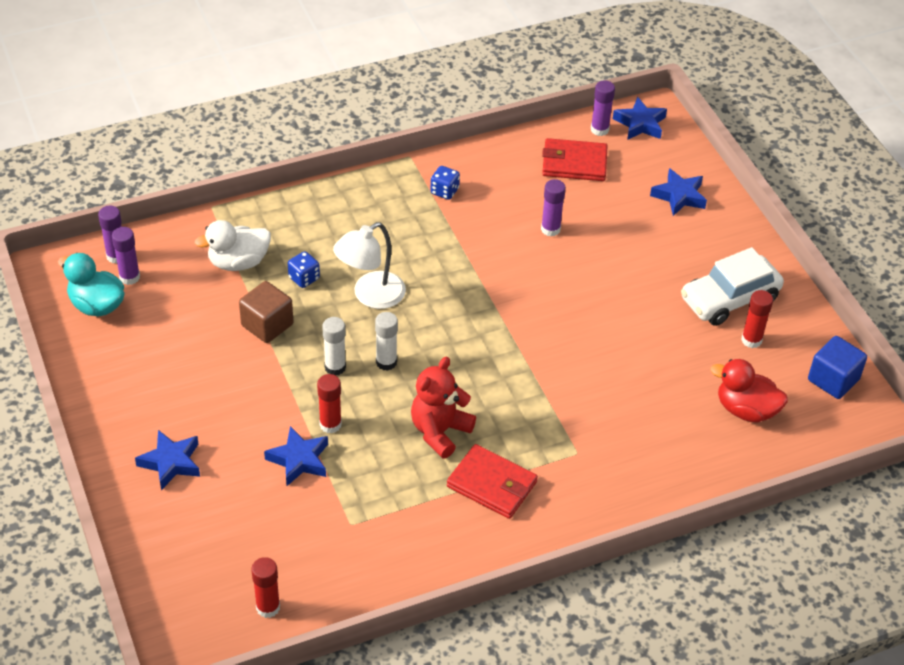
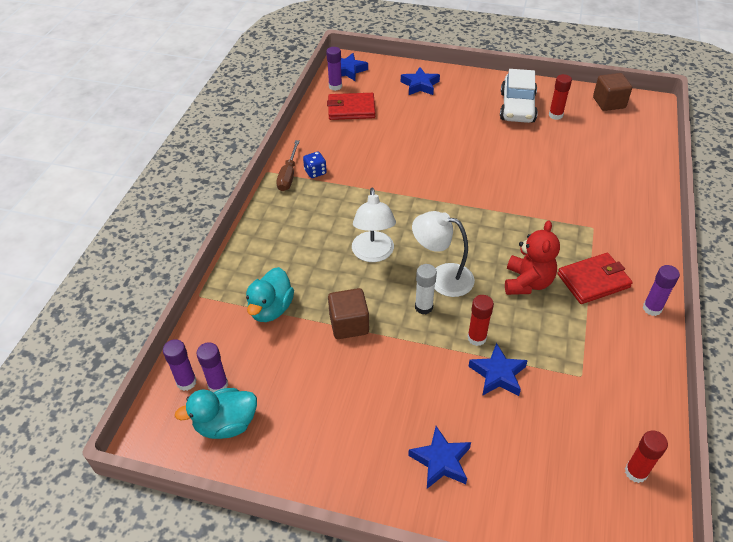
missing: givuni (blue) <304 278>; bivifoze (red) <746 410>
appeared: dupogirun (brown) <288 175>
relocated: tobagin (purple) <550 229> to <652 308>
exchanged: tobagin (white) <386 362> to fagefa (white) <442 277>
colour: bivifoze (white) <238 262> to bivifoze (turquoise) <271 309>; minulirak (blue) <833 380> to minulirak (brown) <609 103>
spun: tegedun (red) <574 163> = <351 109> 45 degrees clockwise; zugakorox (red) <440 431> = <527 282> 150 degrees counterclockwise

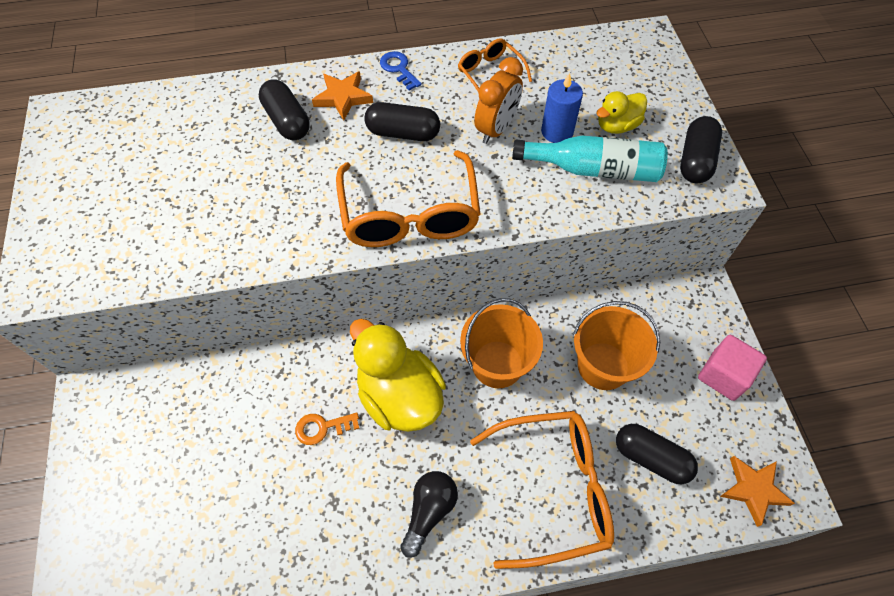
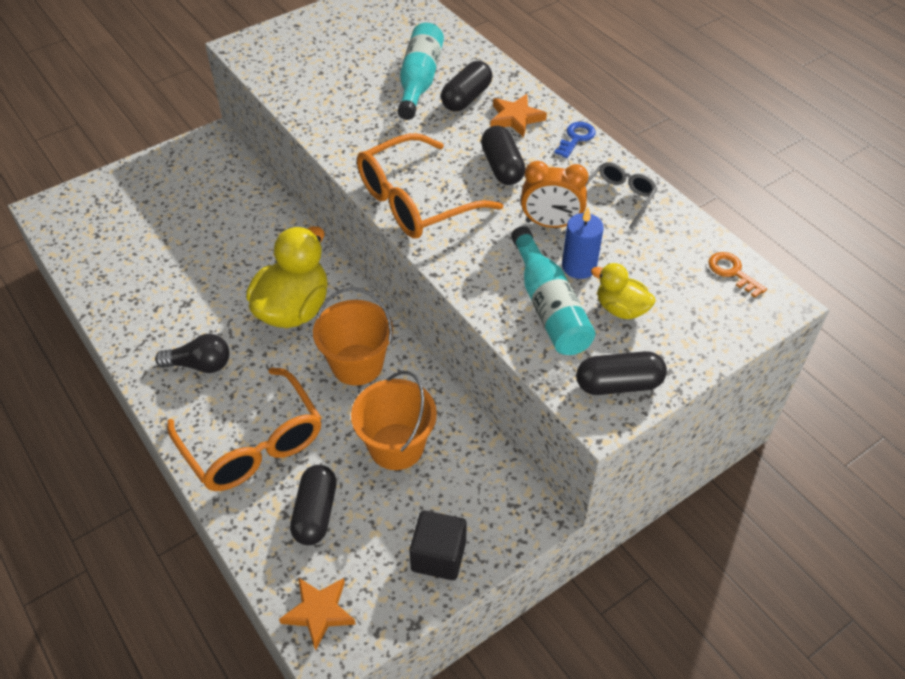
appeared: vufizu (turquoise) <419 81>
relocated: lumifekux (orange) <322 427> to <732 272>
colour: minulirak (pink) <723 375> to minulirak (black) <438 556>; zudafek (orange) <490 73> to zudafek (grey) <619 197>

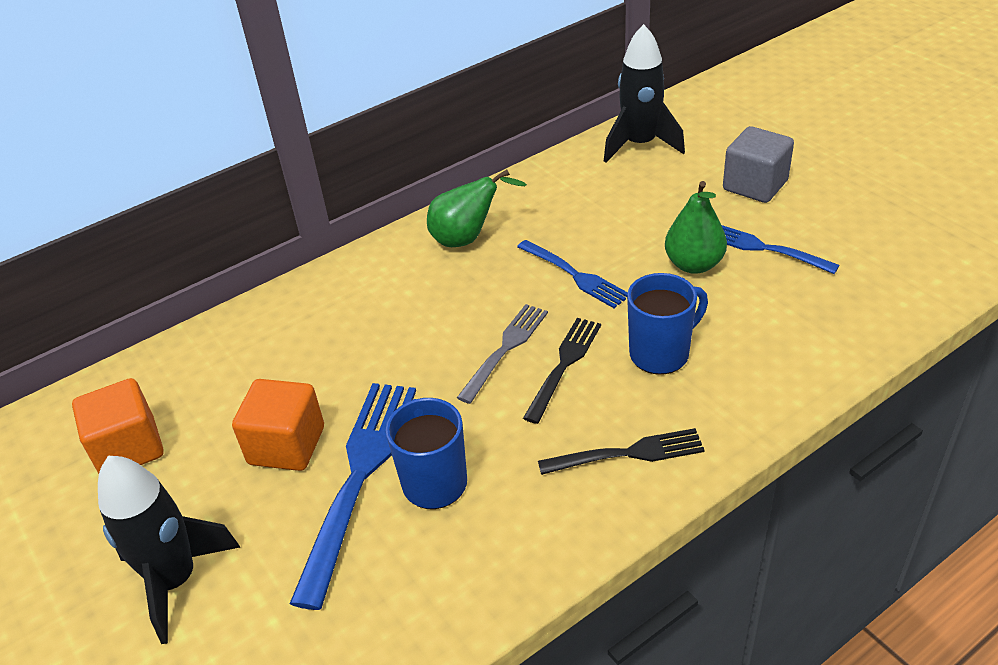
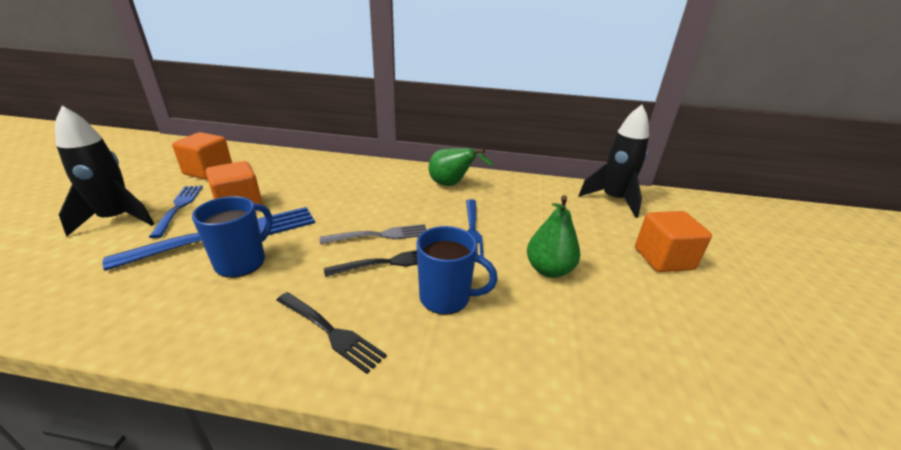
relocated: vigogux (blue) <764 248> to <178 207>
colour: minulirak (grey) <755 185> to minulirak (orange) <663 259>

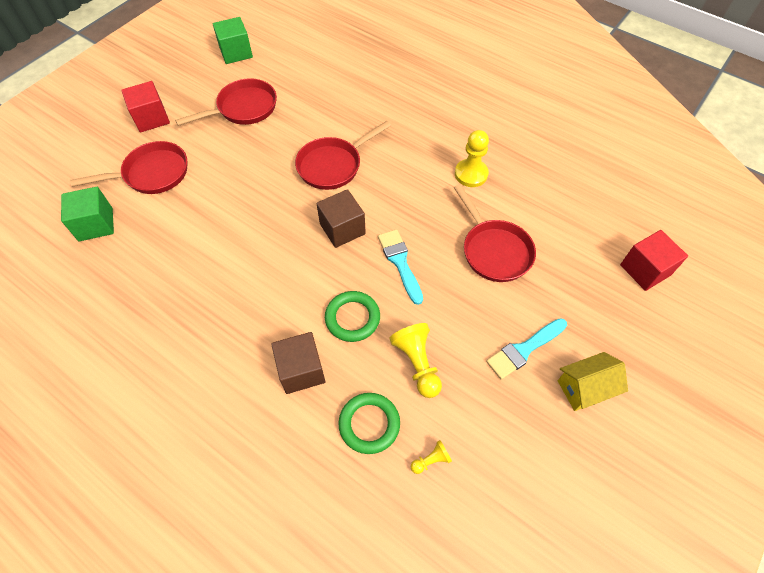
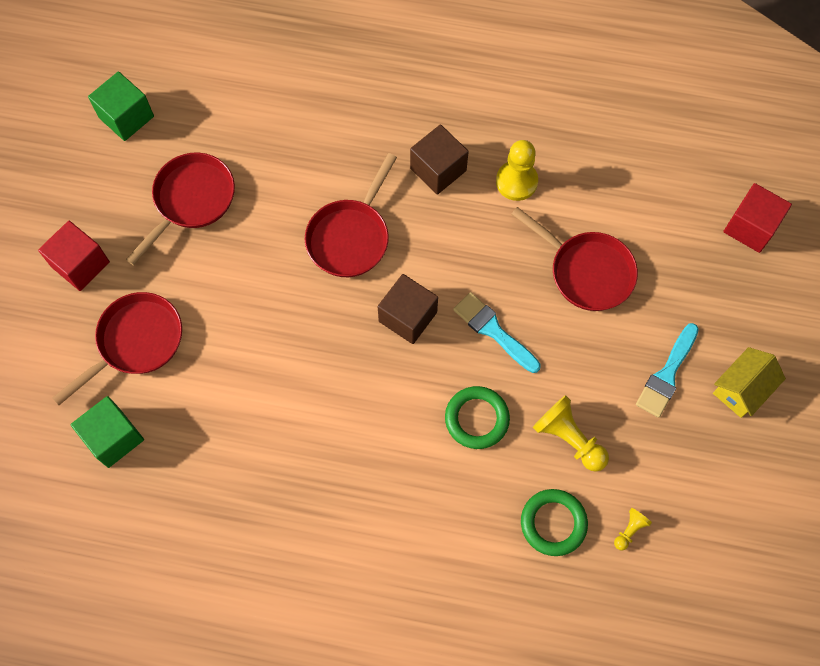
relocated: minulirak (brown) <301 370> to <438 169>

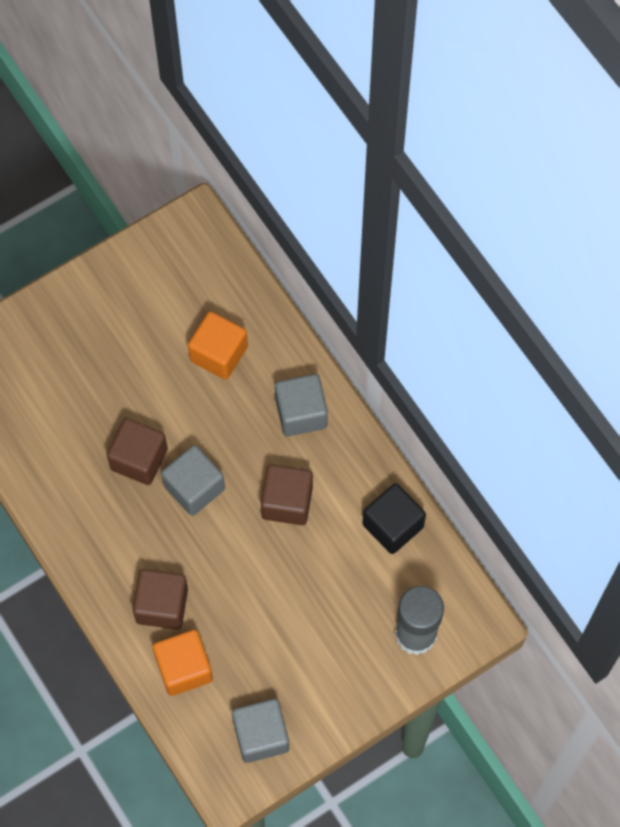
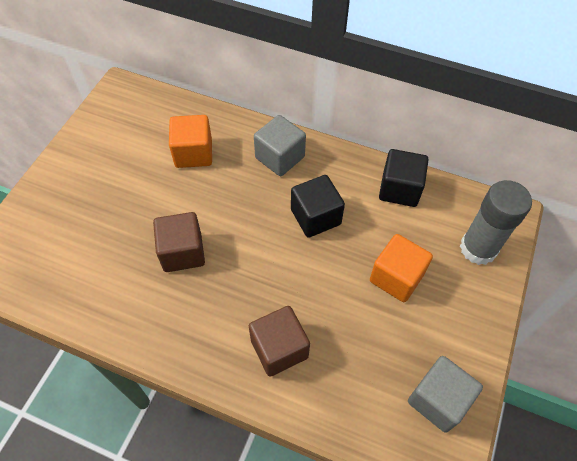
missing: minulirak (grey) <194 488>
relocated: minulirak (orange) <184 668> to <396 277>
colour: minulirak (brown) <287 502> to minulirak (black) <315 217>

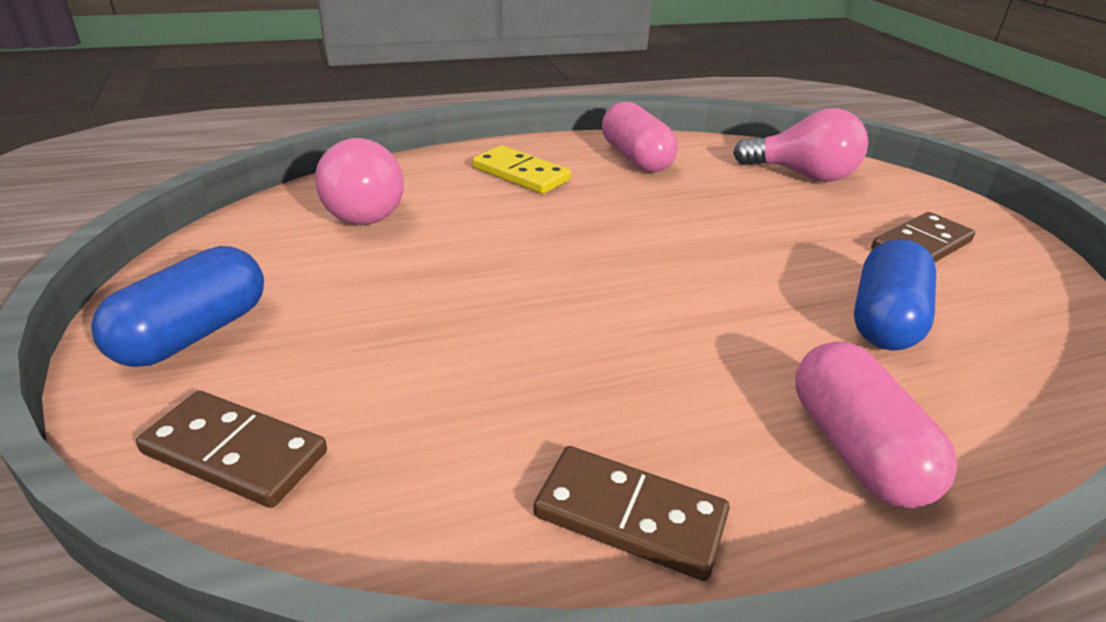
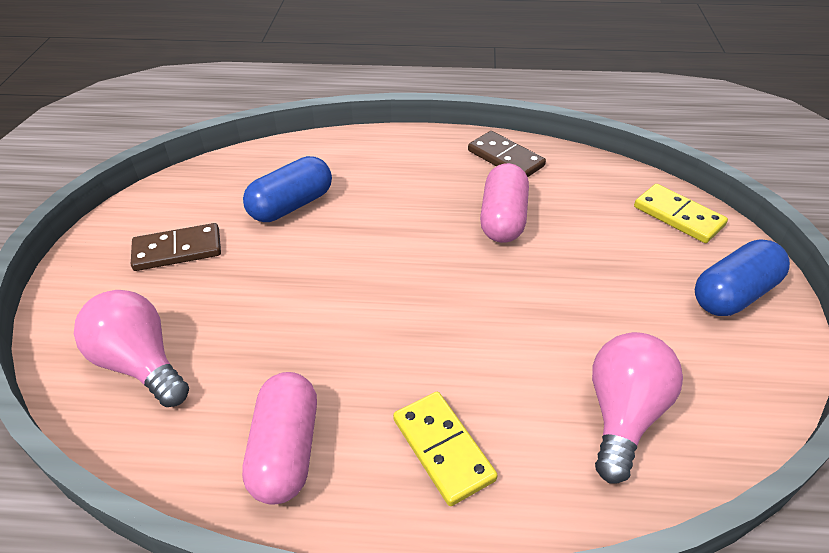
relocated: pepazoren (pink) <856 449> to <503 219>
colour: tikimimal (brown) <234 453> to tikimimal (yellow) <678 216>

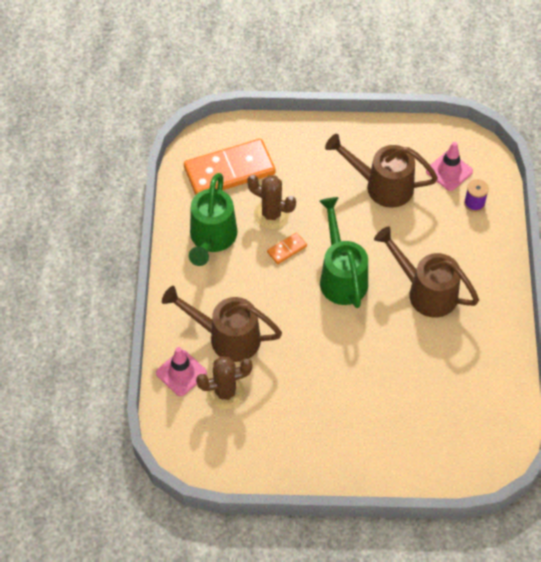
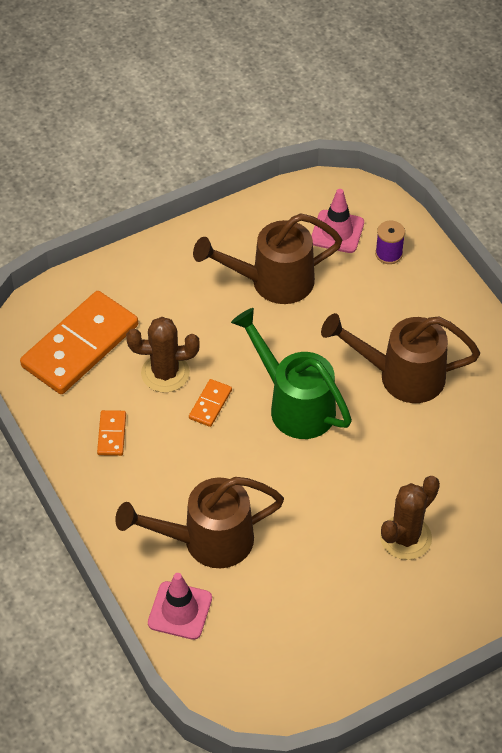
relocated: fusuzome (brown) <225 392> to <405 538>
exchanged: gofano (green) <212 238> to tikimimal (orange) <111 434>

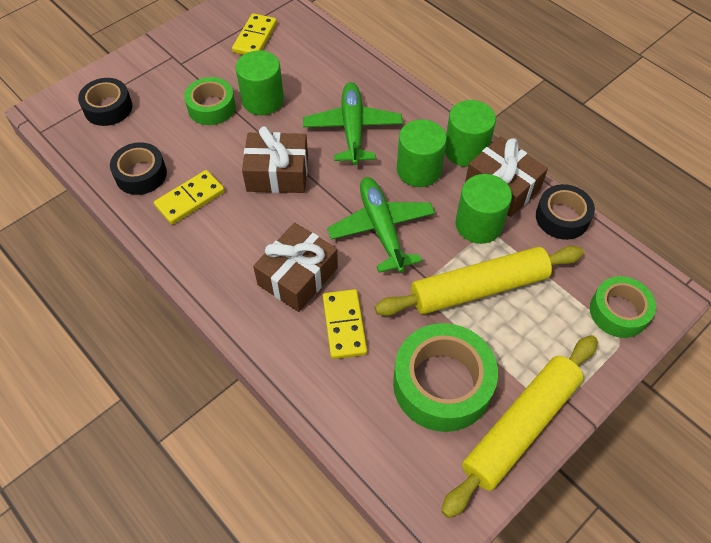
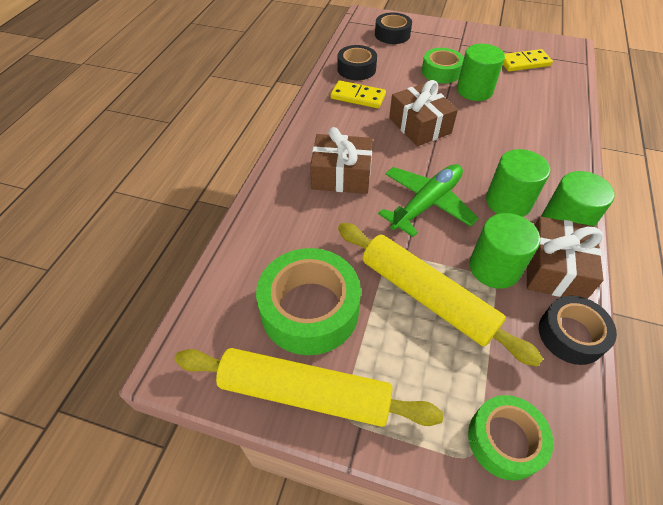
missing: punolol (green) <352 129>; tikimimal (yellow) <344 325>

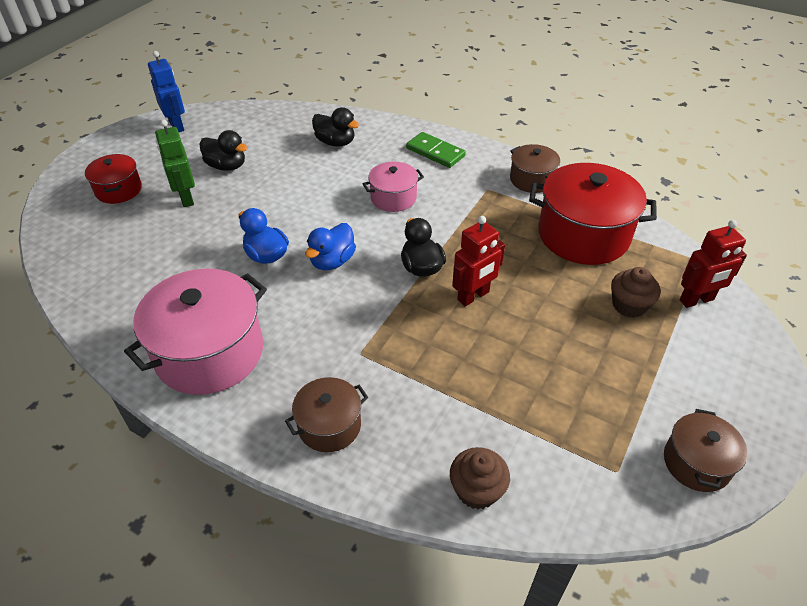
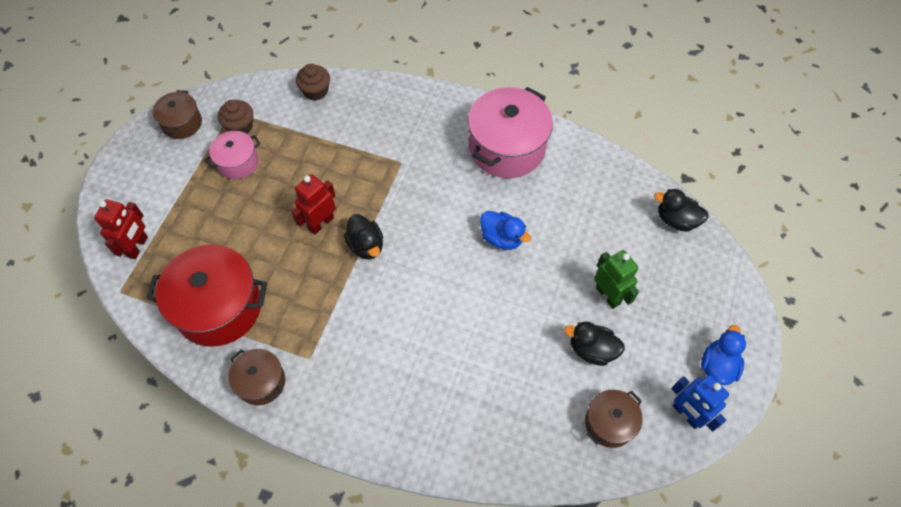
missing: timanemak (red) <118 190>; tikimimal (green) <435 152>
relocated: timanemak (pink) <393 198> to <238 162>; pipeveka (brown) <629 305> to <240 126>; timanemak (brown) <329 425> to <609 423>; bivifoze (black) <335 142> to <676 220>; bivifoze (blue) <332 261> to <717 366>
spun: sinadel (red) <696 300> = <138 247> 135 degrees clockwise

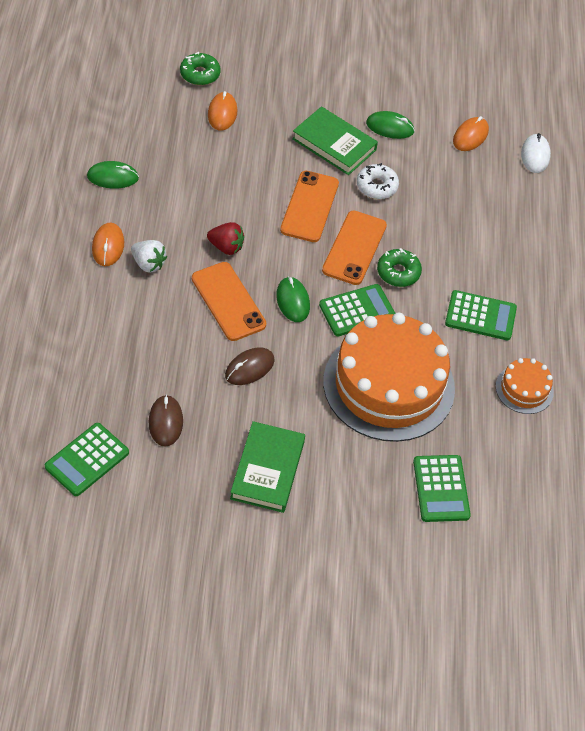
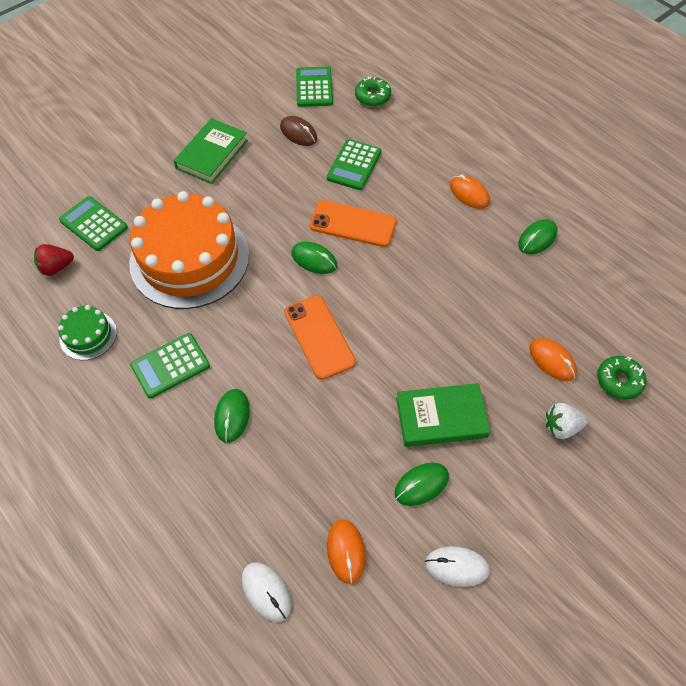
missing: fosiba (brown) <249 368>; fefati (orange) <310 207>; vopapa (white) <377 186>
appeared: fosiba (green) <232 416>; fosiba (white) <456 566>
relocated: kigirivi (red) <226 247> to <56 267>; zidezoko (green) <357 311> to <354 165>; vopapa (green) <398 272> to <372 97>; kigirivi (white) <148 264> to <561 427>
colour: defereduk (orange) <524 389> to defereduk (green) <88 335>
spun: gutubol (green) <267 470> = <212 154> 60 degrees clockwise

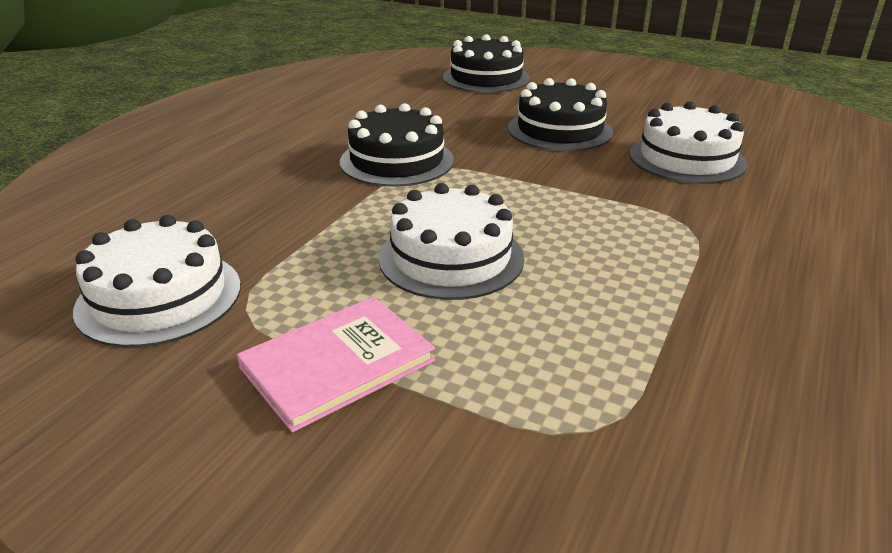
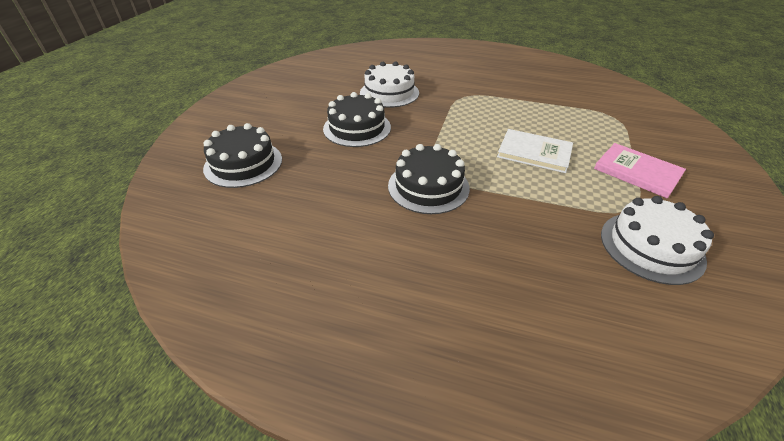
exchanged: defereduk (white) <451 257> to gutubol (white) <534 152>

